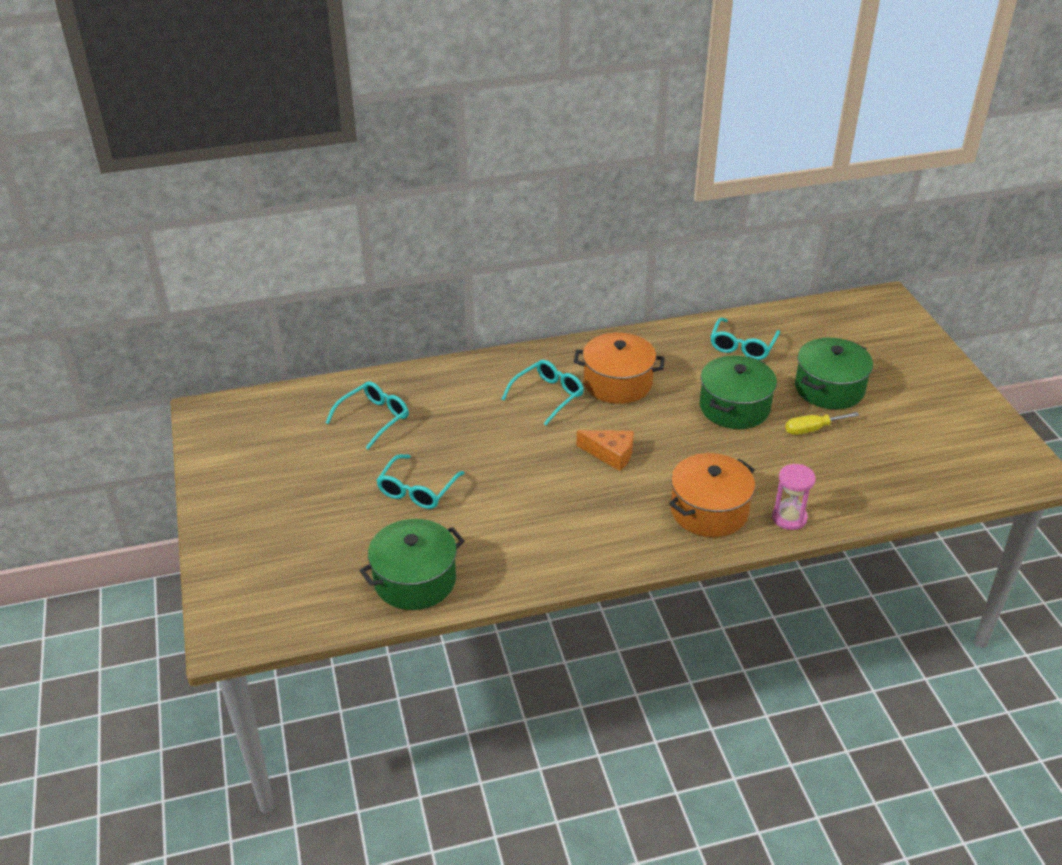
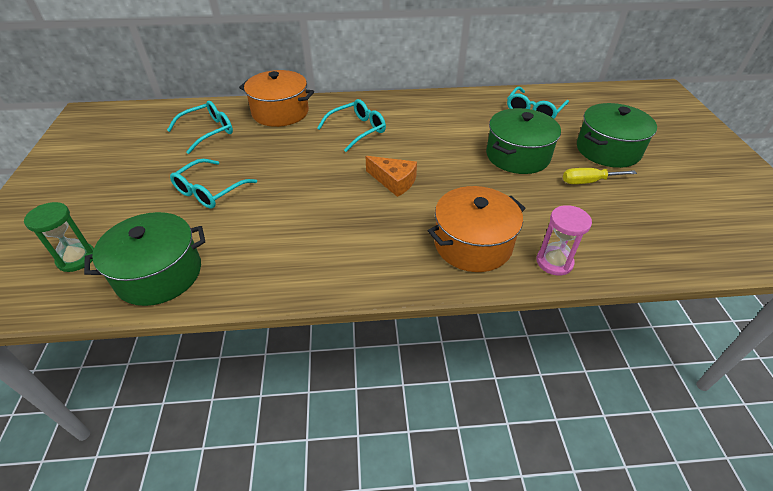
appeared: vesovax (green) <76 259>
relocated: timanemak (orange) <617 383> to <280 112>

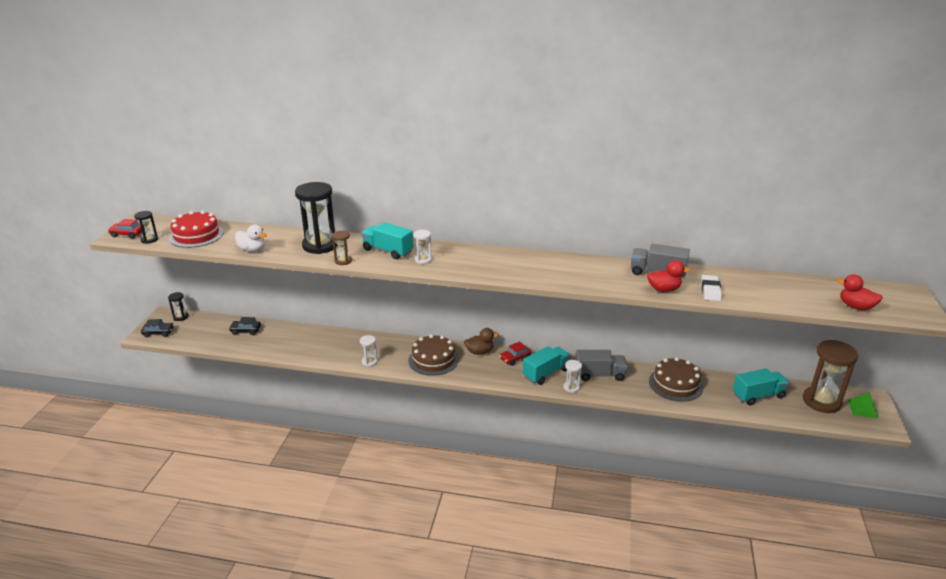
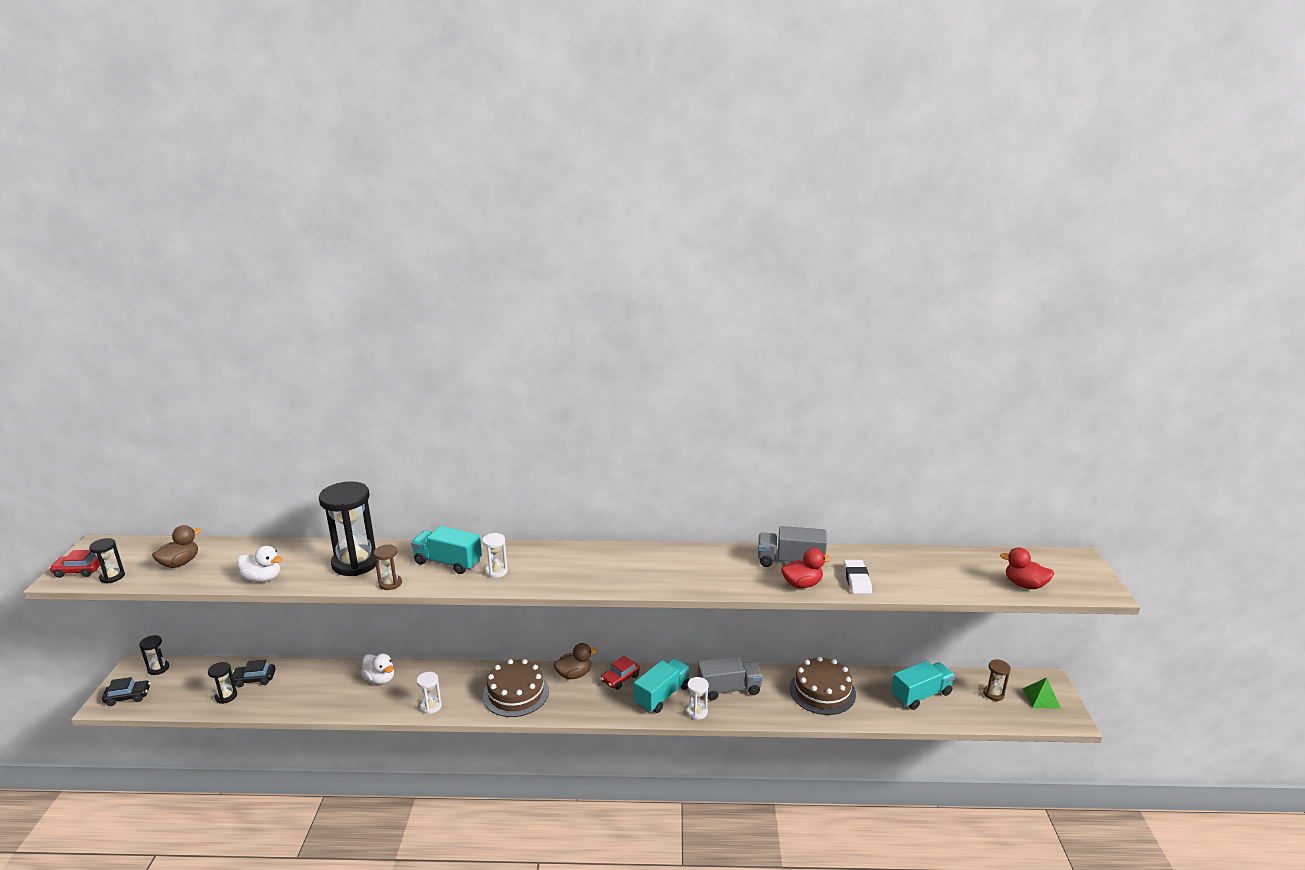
appeared: vesovax (black) <226 696>; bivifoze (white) <380 679>
exchanged: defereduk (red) <196 235> to bivifoze (brown) <180 563>
size: vesovax (brown) <821 401> = <993 694> x0.47

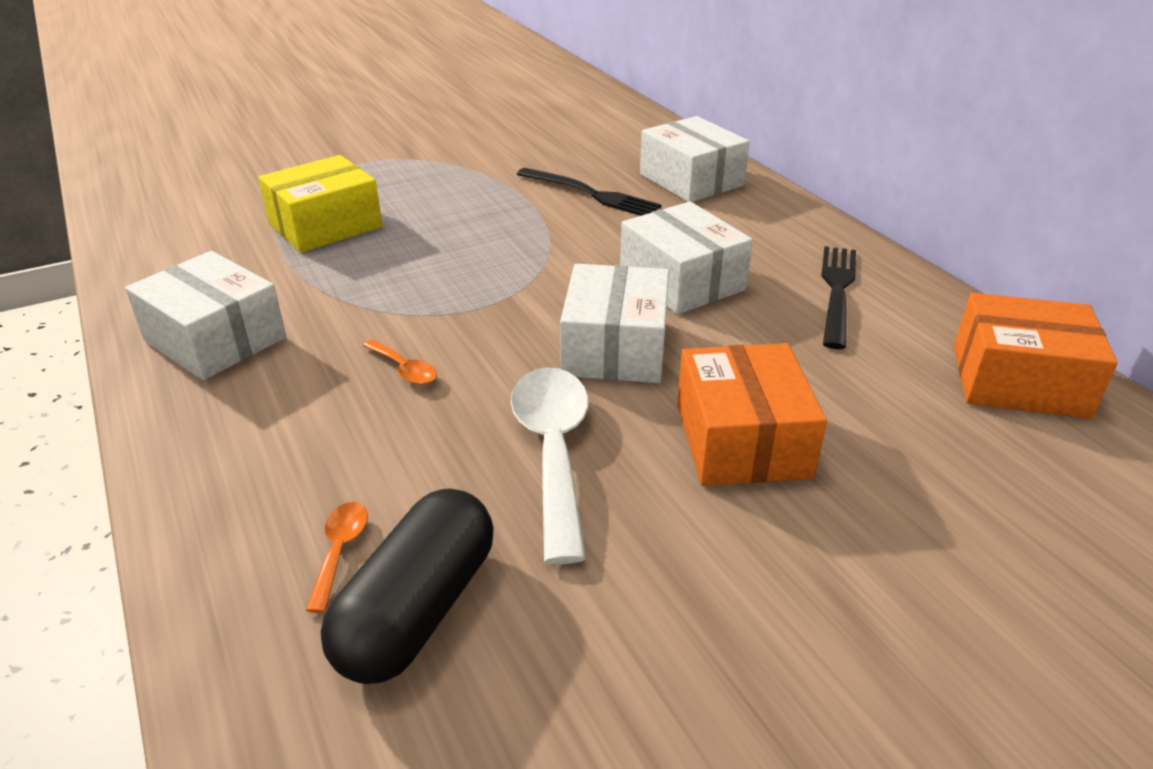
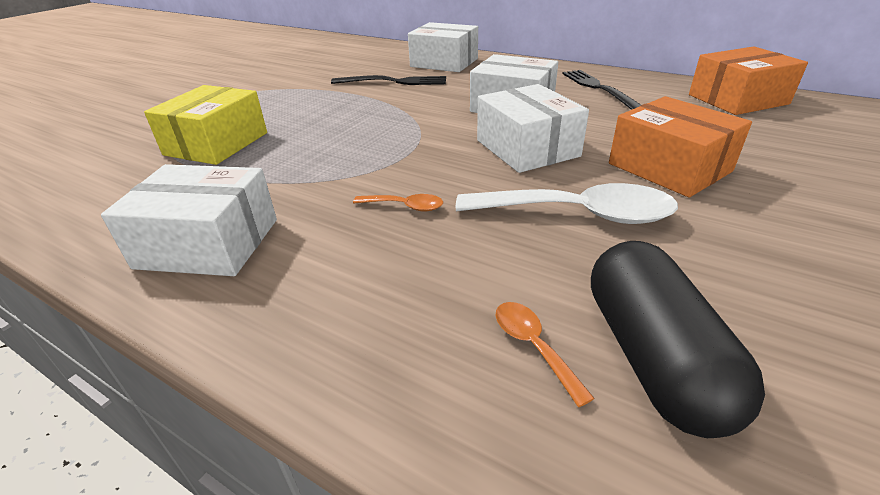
spun: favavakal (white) <553 451> = <578 214> 135 degrees clockwise

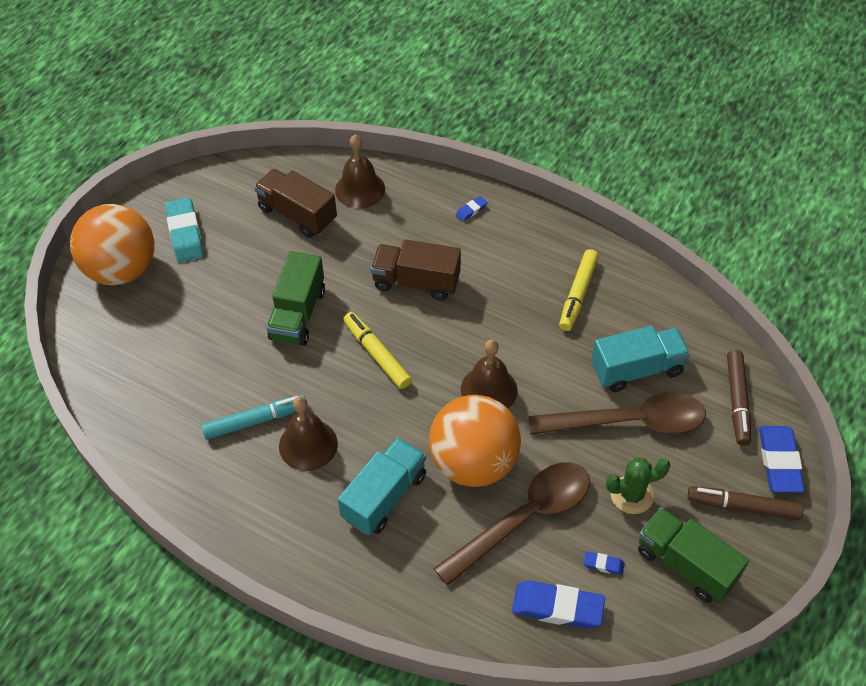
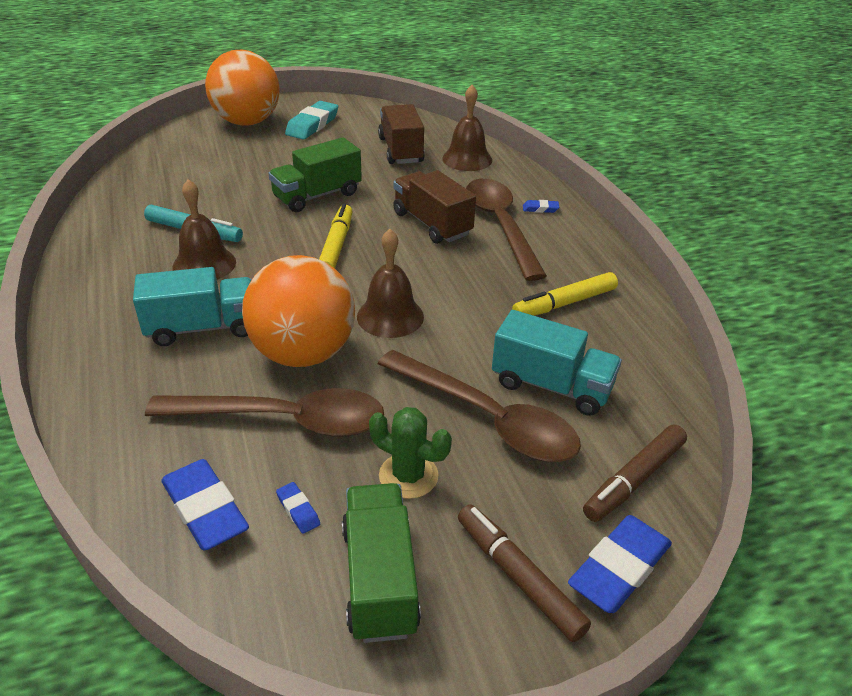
appeared: favavakal (brown) <500 225>

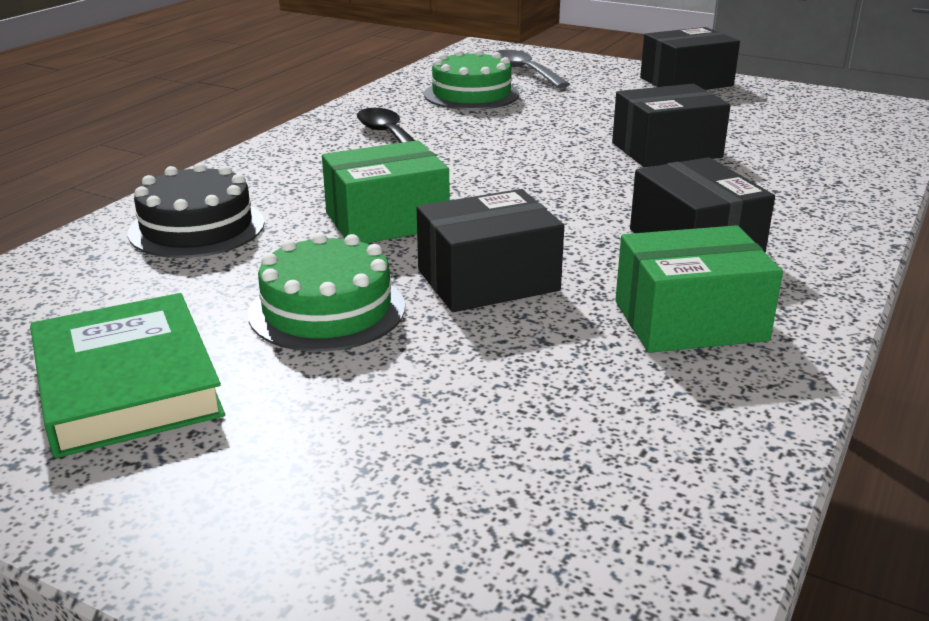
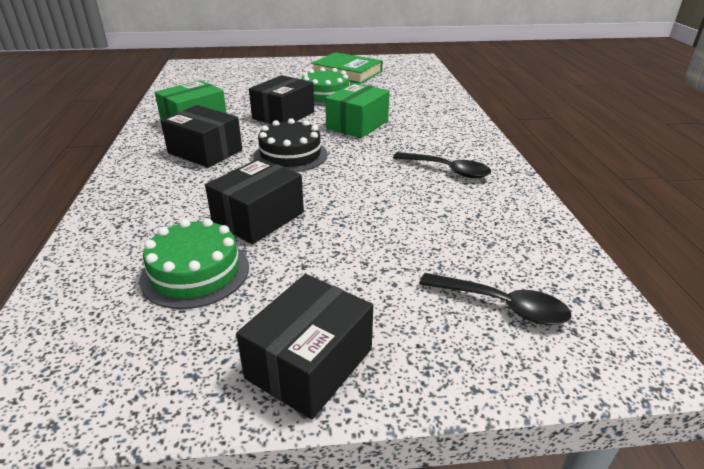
relocated: defereduk (green) <471 94> to <195 272>; defereduk (black) <197 228> to <290 155>
colour: favavakal (grey) <525 71> to favavakal (black) <502 305>

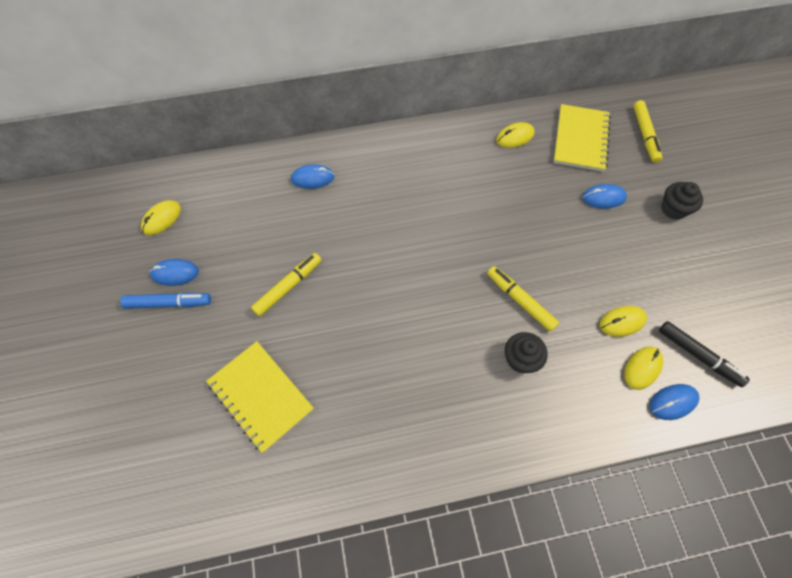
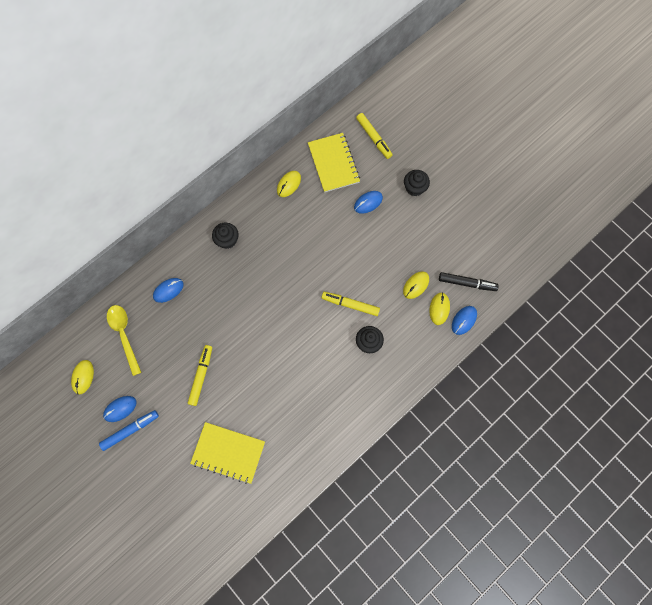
appeared: favavakal (yellow) <124 335>; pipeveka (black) <227 240>

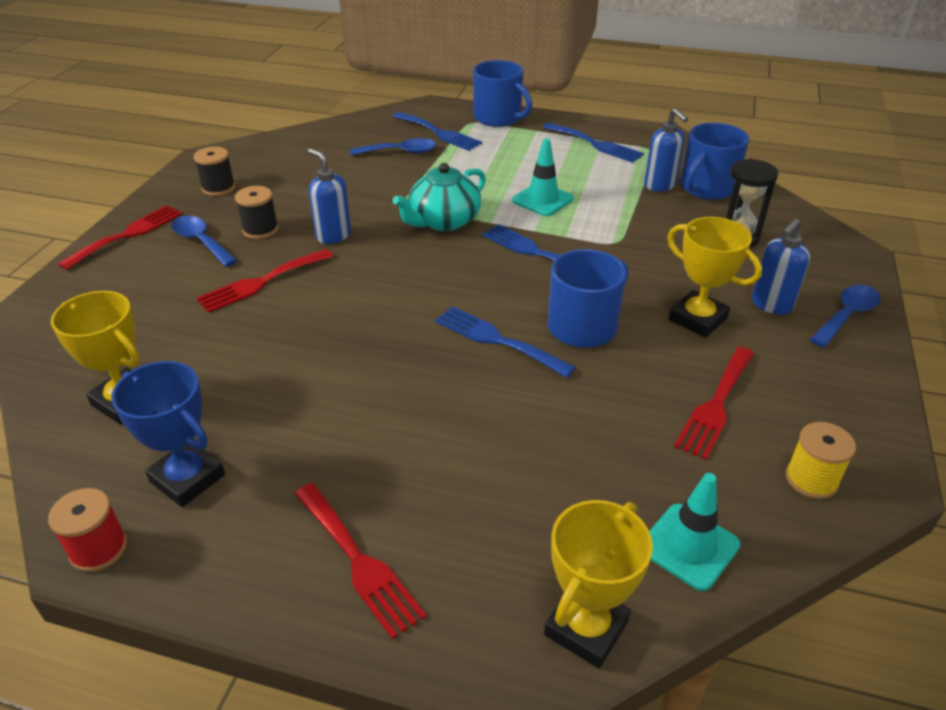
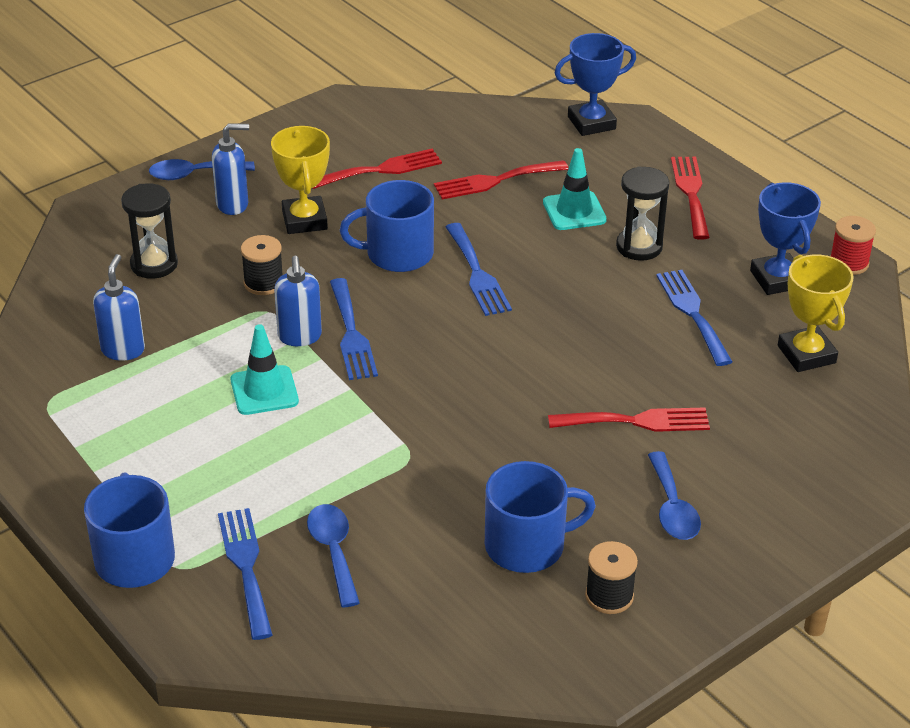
missing: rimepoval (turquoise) <443 221>; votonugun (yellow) <811 479>
appeared: vesovax (black) <639 247>
relocated: votonugun (black) <260 230> to <263 283>; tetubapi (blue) <333 235> to <300 337>; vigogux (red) <128 235> to <495 181>; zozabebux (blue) <706 188> to <527 545>; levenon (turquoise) <689 546> to <574 211>; vigogux (blue) <595 144> to <692 313>
colour: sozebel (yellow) <586 628> to sozebel (blue) <591 123>
spun: favavakal (blue) <400 152> = <333 551> 45 degrees clockwise

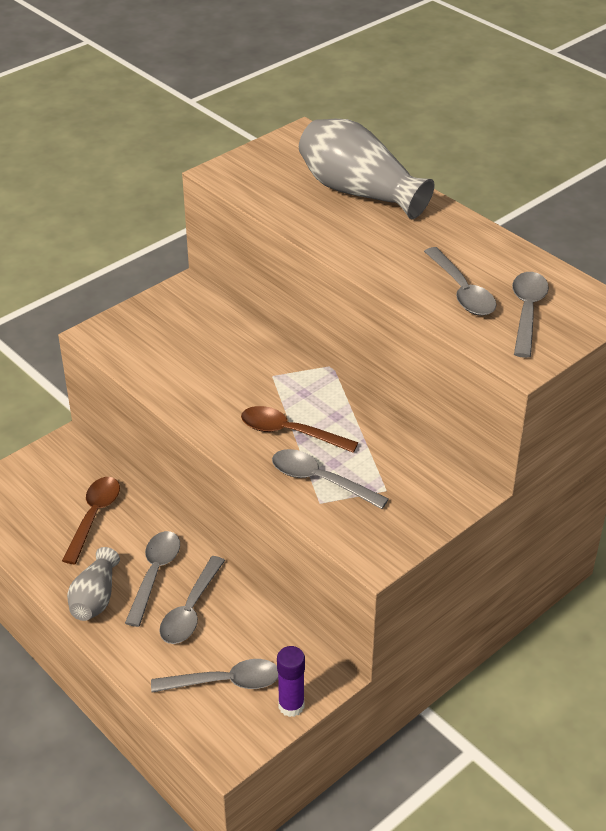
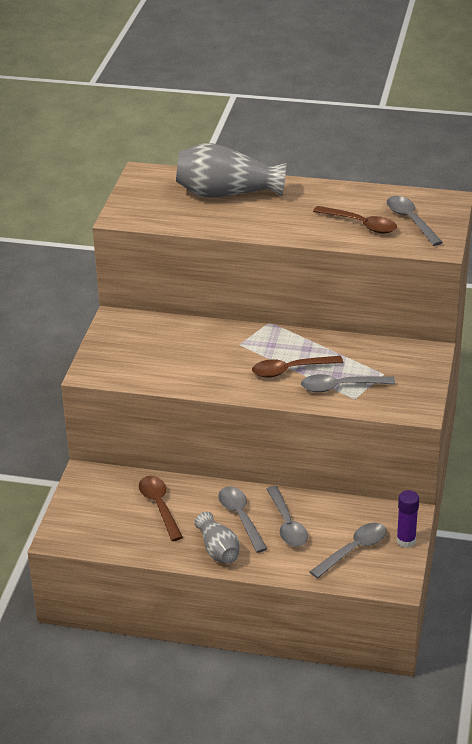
colour: favavakal (grey) <462 291> to favavakal (brown) <361 224>

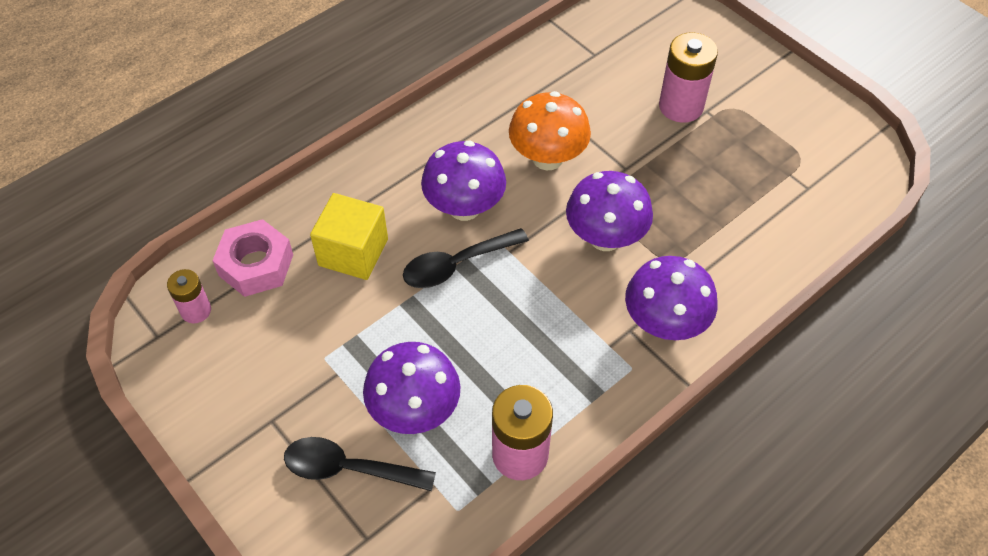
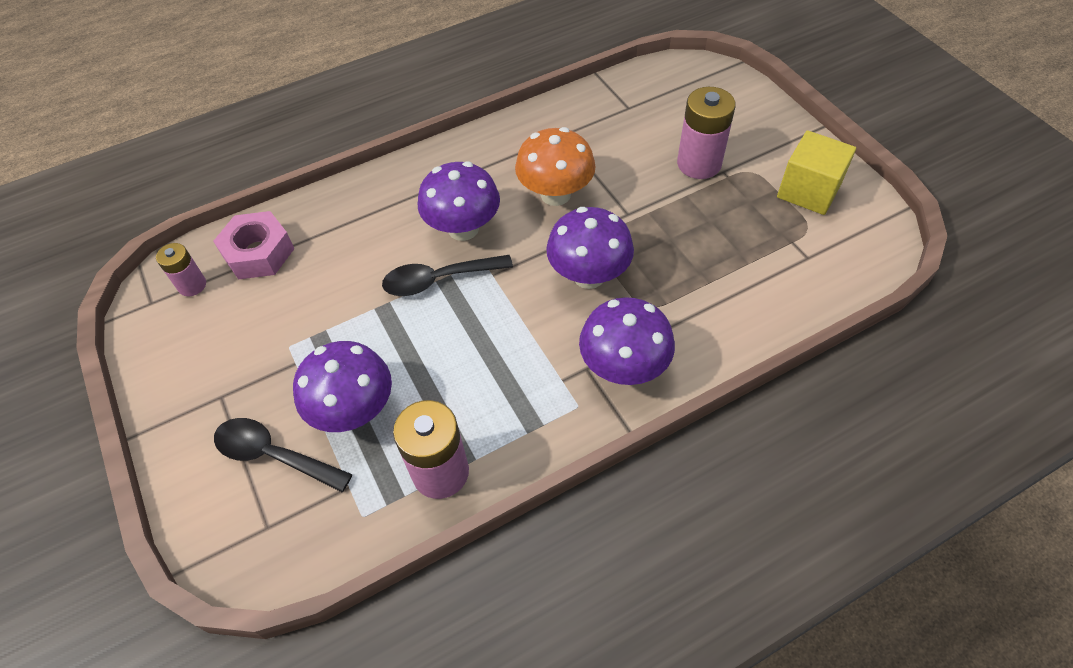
relocated: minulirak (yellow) <353 252> to <808 191>

